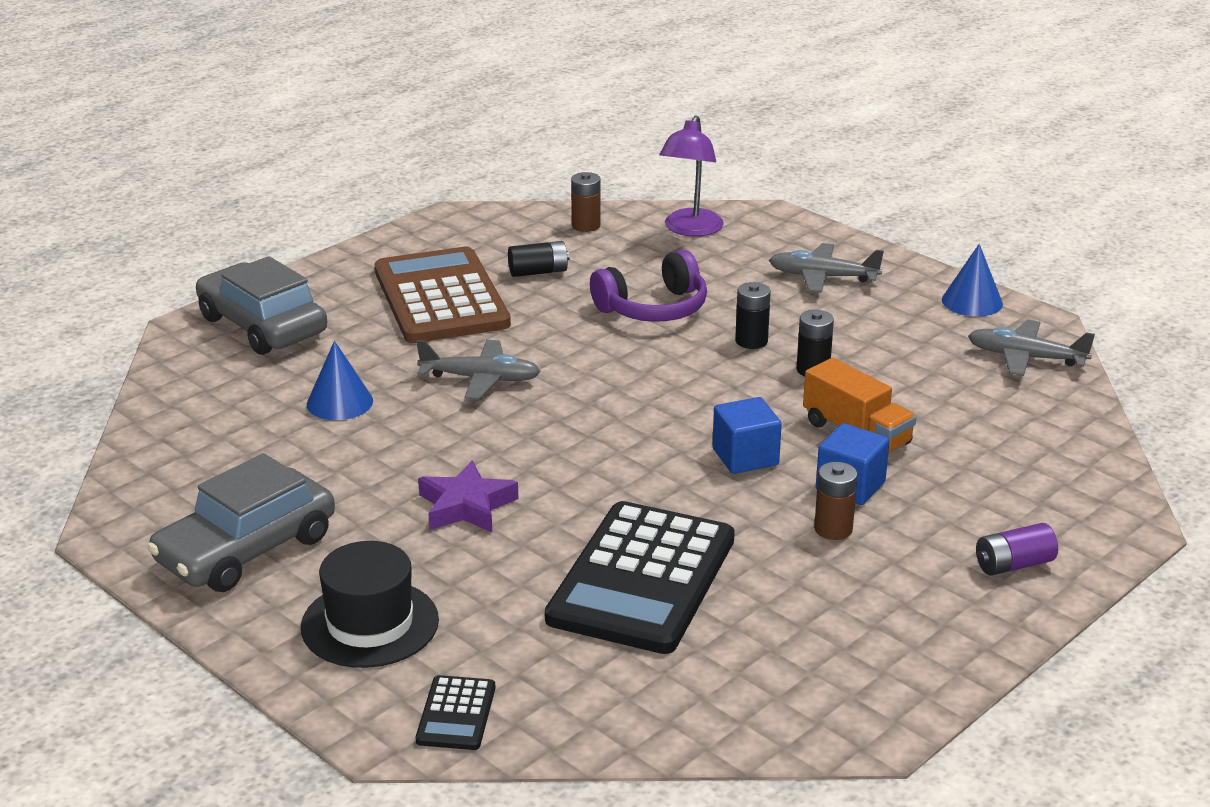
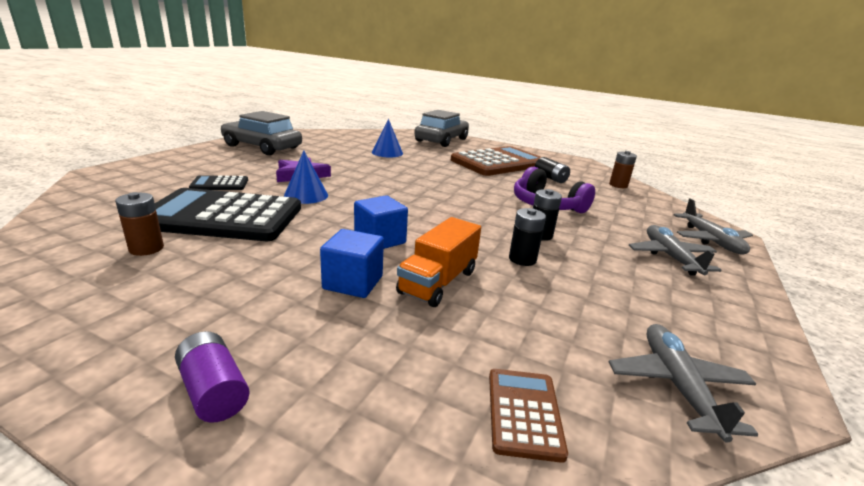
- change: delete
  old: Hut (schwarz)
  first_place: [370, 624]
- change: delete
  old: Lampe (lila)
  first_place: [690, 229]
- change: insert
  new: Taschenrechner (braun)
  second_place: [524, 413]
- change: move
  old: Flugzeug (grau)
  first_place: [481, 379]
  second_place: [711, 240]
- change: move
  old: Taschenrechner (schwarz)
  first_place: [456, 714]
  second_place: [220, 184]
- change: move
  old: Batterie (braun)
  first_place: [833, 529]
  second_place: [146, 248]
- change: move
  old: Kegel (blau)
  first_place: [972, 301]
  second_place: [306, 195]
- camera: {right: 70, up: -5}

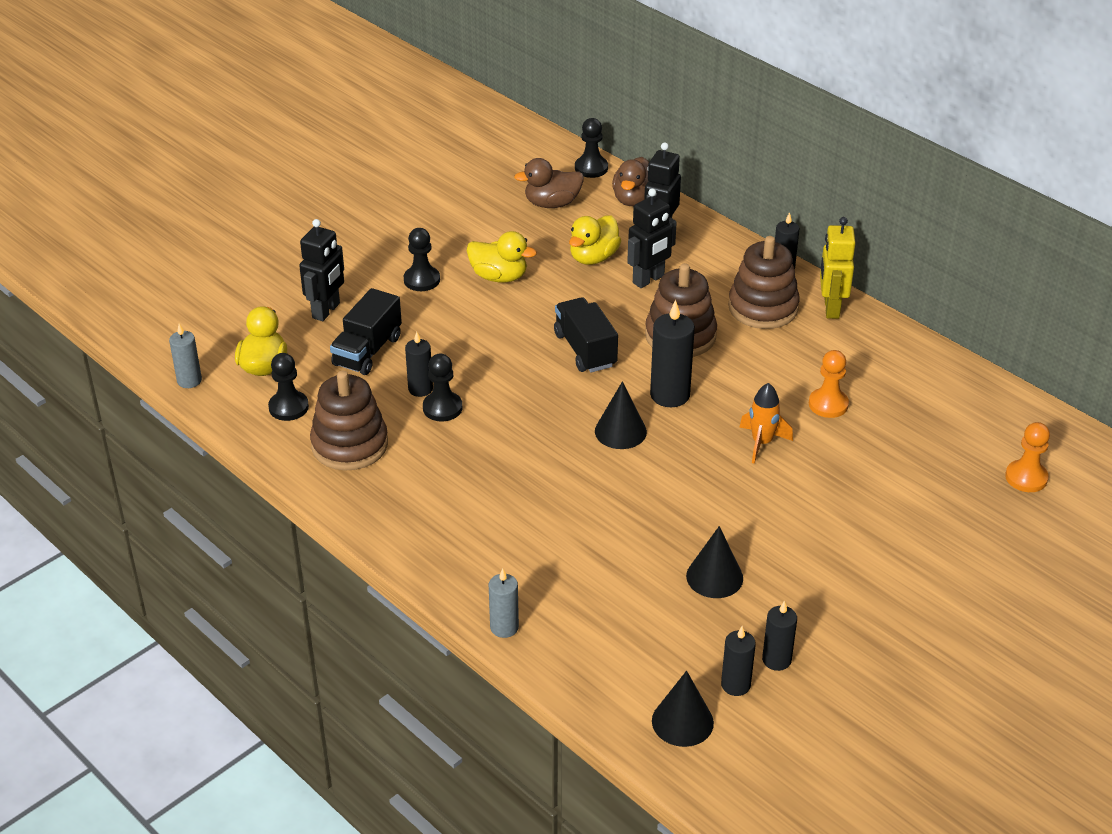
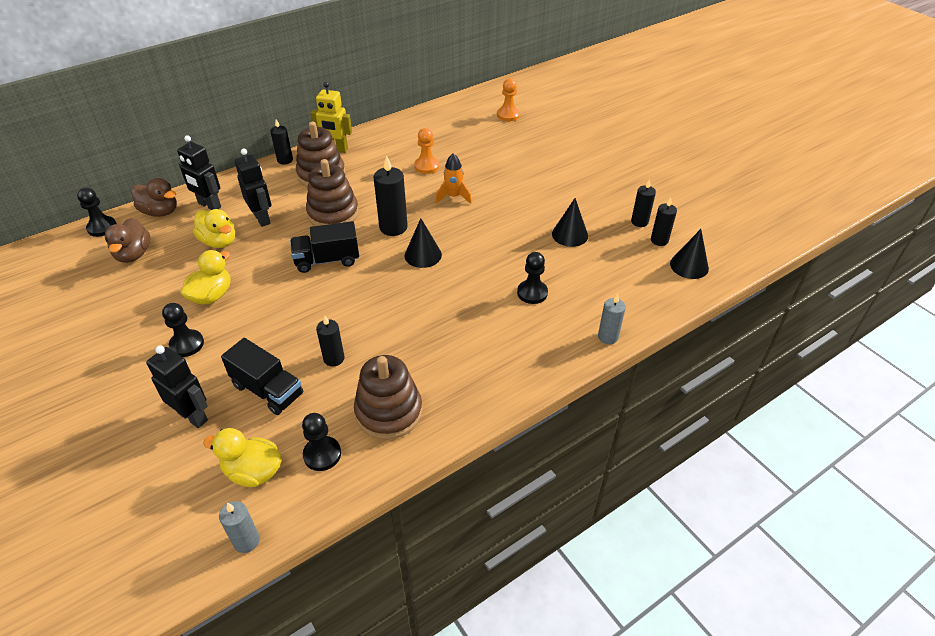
- change: move
  old: Bauer (schwarz)
  first_place: [442, 408]
  second_place: [532, 293]
- camera: {right: -80, up: 5}

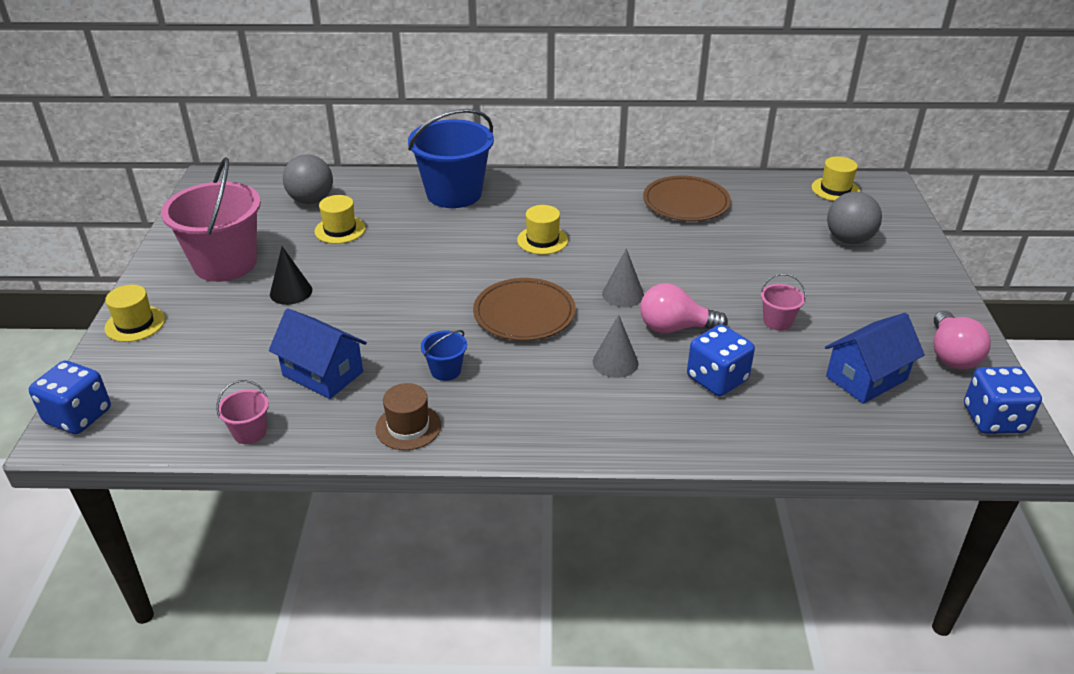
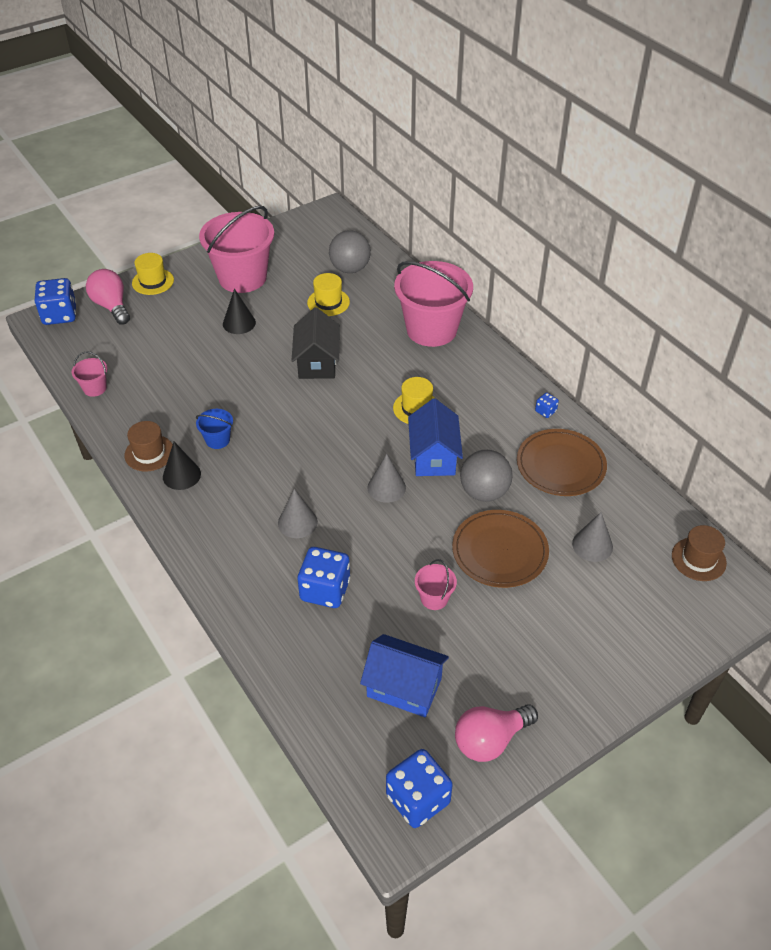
- change: insert
  new: Kegel (schwarz)
  second_place: [181, 475]
- change: insert
  new: Haus (schwarz)
  second_place: [317, 362]
- change: insert
  new: Spielwürfel (blau)
  second_place: [545, 411]
- change: insert
  new: Kegel (grau)
  second_place: [592, 545]
- change: move
  old: Haus (blau)
  first_place: [323, 373]
  second_place: [434, 456]
- change: move
  old: Teller (braun)
  first_place: [524, 313]
  second_place: [499, 551]
- change: move
  old: Glühbirne (rosa)
  first_place: [675, 328]
  second_place: [112, 306]
- change: move
  old: Ball (grau)
  first_place: [848, 240]
  second_place: [484, 492]
- change: recolor
  old: Eimer (blau)
  new: Eimer (rosa)
  first_place: [454, 194]
  second_place: [431, 329]
- change: recolor
  old: Hut (gelb)
  new: Hut (braun)
  first_place: [835, 189]
  second_place: [698, 559]
- camera: {right: 55, up: 10}

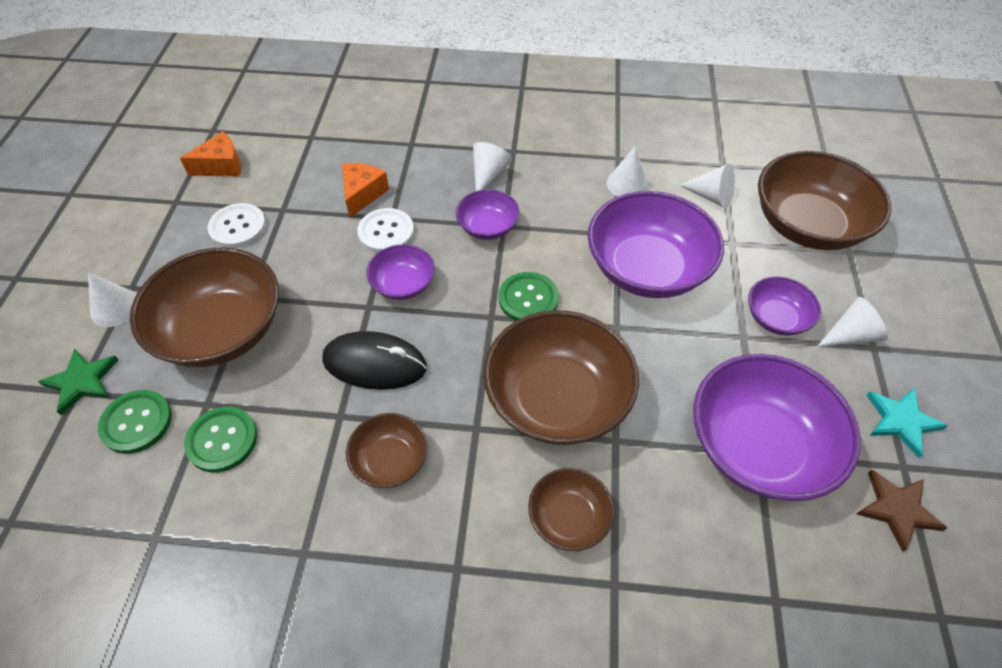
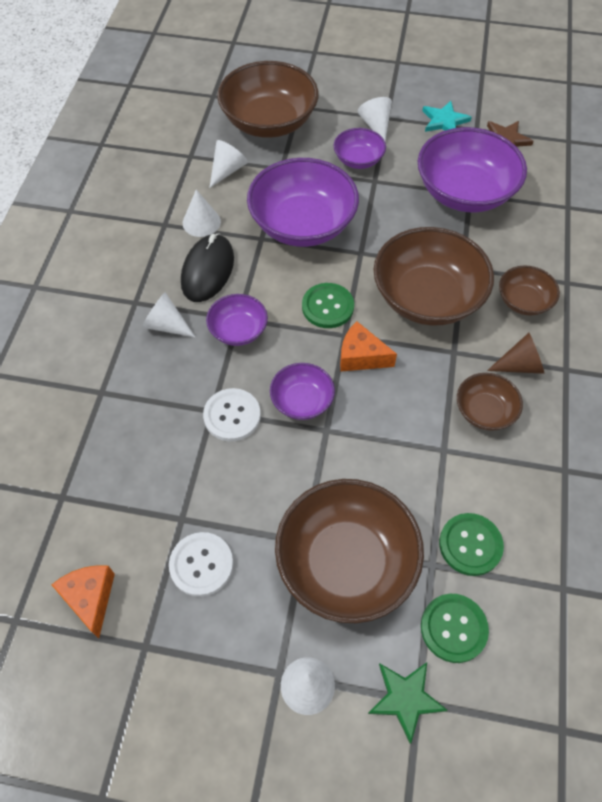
- change: insert
  new: Kegel (braun)
  second_place: [520, 365]
- change: move
  old: Computermaus (schwarz)
  first_place: [374, 363]
  second_place: [207, 270]
- change: move
  old: Käse (orange)
  first_place: [362, 194]
  second_place: [361, 356]
- camera: {right: -85, up: 5}

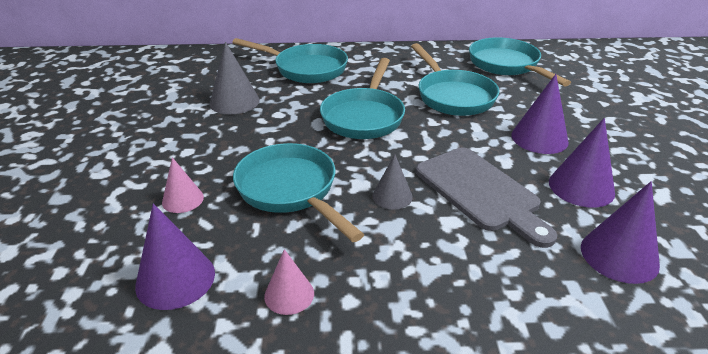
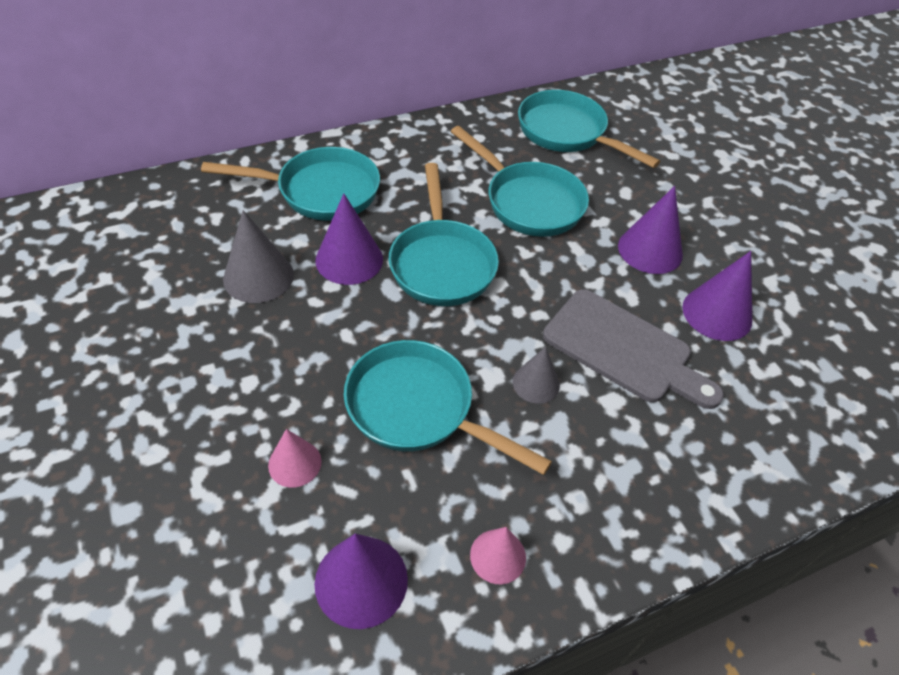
- change: move
  old: Kegel (lila)
  first_place: [619, 255]
  second_place: [349, 259]
- camera: {right: -25, up: 15}

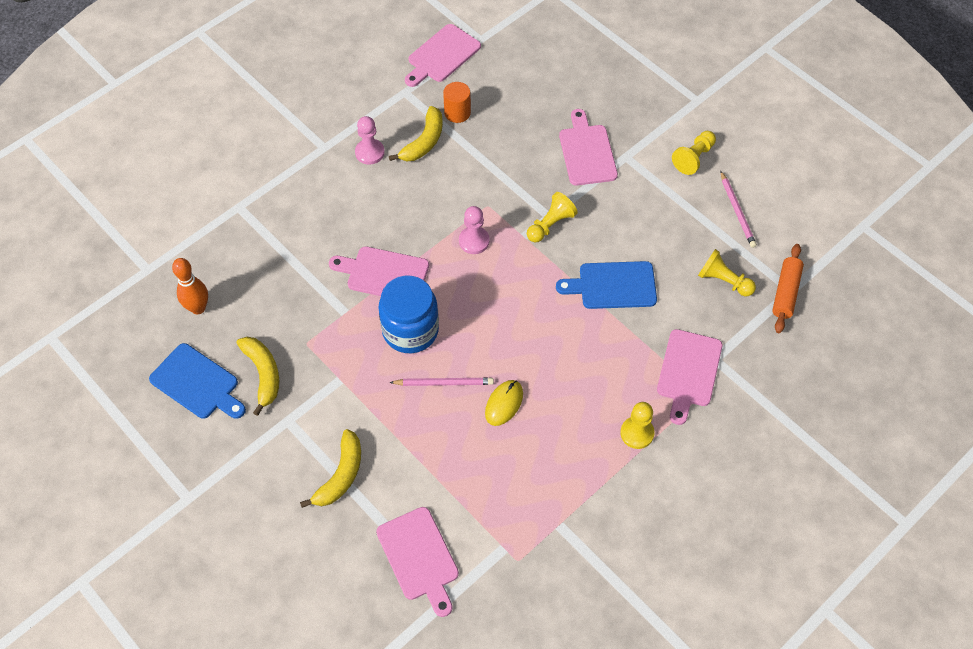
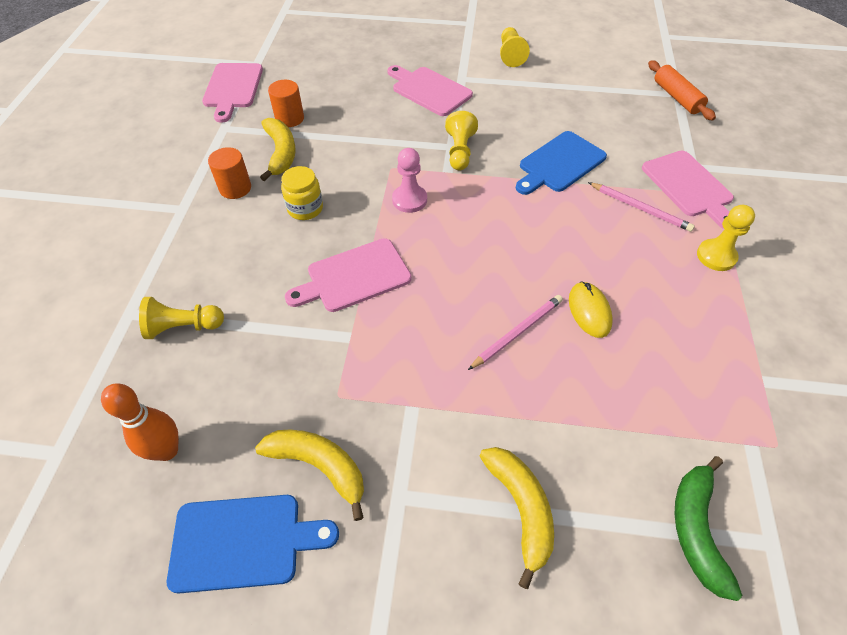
- change: delete
  old: Einmachglas (blau)
  first_place: [410, 330]
- change: insert
  new: Einmachglas (gelb)
  second_place: [305, 208]
- change: move
  old: Bauer (gelb)
  first_place: [723, 281]
  second_place: [183, 327]
- change: move
  old: Bleistift (rosa)
  first_place: [737, 211]
  second_place: [640, 208]
- change: replace
  old: Bauer (rosa)
  new: Vollzylinder (orange)
  first_place: [369, 152]
  second_place: [235, 188]
- change: replace
  old: Schneidebrett (rosa)
  new: Banane (grün)
  first_place: [419, 557]
  second_place: [696, 529]
- camera: {right: -40, up: -5}

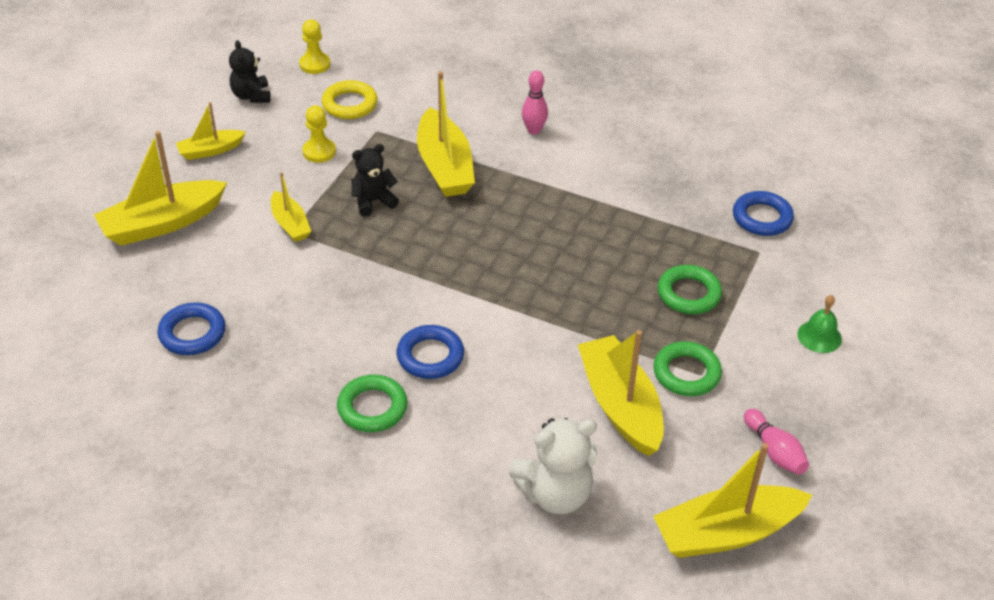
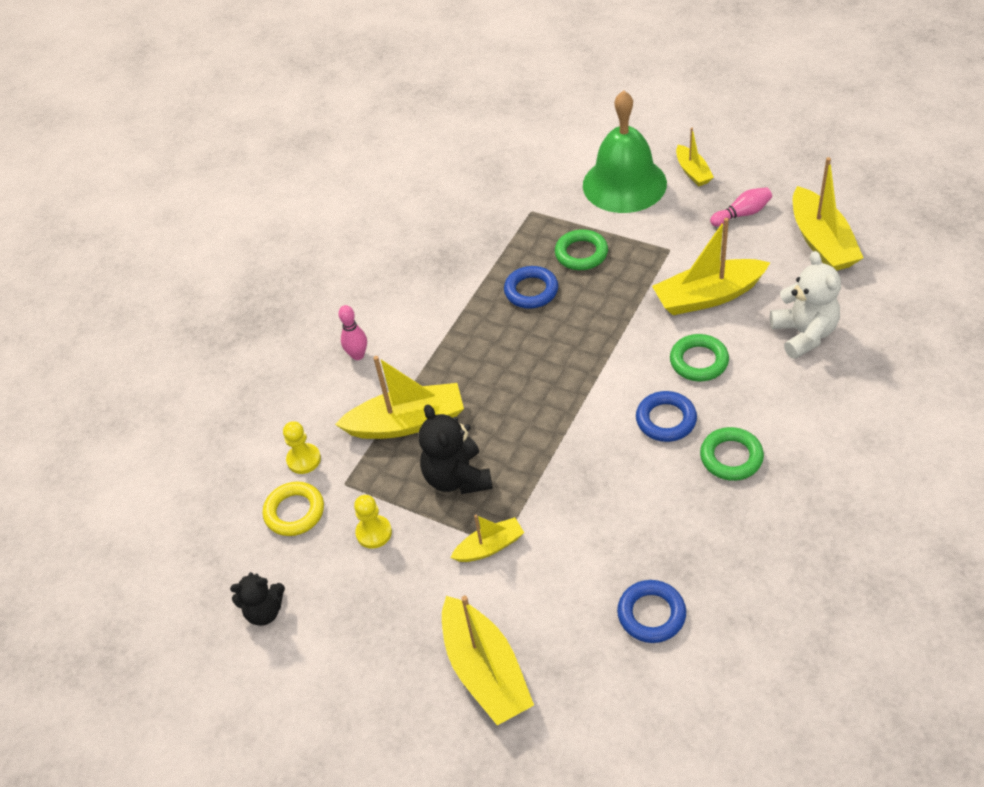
- change: move
  old: Boot (gelb)
  first_place: [210, 150]
  second_place: [693, 172]
- change: move
  old: Bauer (gelb)
  first_place: [315, 64]
  second_place: [304, 459]
- change: move
  old: Ring (grün)
  first_place: [686, 373]
  second_place: [699, 361]
- change: move
  old: Ring (blau)
  first_place: [762, 218]
  second_place: [531, 291]
- change: resize
  old: Teddybär (schwarz)
  first_place: [373, 201]
  second_place: [457, 478]
  factor: 1.52
- change: resize
  old: Glocke (grün)
  first_place: [819, 336]
  second_place: [624, 184]
  factor: 2.49
- camera: {right: -80, up: 5}

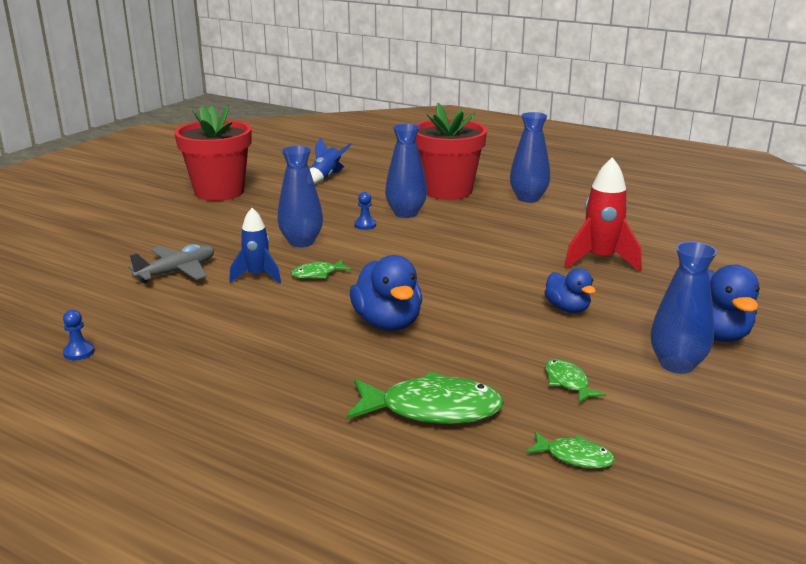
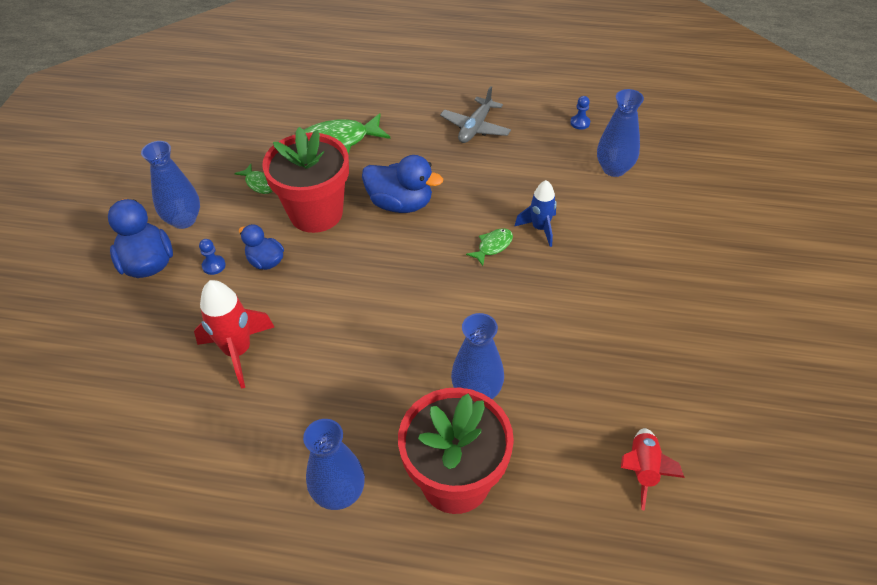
- change: delete
  old: Fisch (grün)
  first_place: [574, 457]
- change: move
  old: Flugzeug (grau)
  first_place: [177, 272]
  second_place: [475, 127]
- change: move
  old: Blumentopf (rot)
  first_place: [219, 192]
  second_place: [316, 213]
- change: move
  old: Vase (blau)
  first_place: [301, 242]
  second_place: [614, 169]
- change: move
  old: Bauer (blau)
  first_place: [365, 225]
  second_place: [214, 266]
- change: recolor
  old: Rakete (blau)
  new: Rakete (rot)
  first_place: [326, 177]
  second_place: [643, 470]
- change: rotate
  old: Ente (blau)
  first_place: [387, 323]
  second_place: [400, 204]
  degrees: 150
- camera: {right: 160, up: 25}

